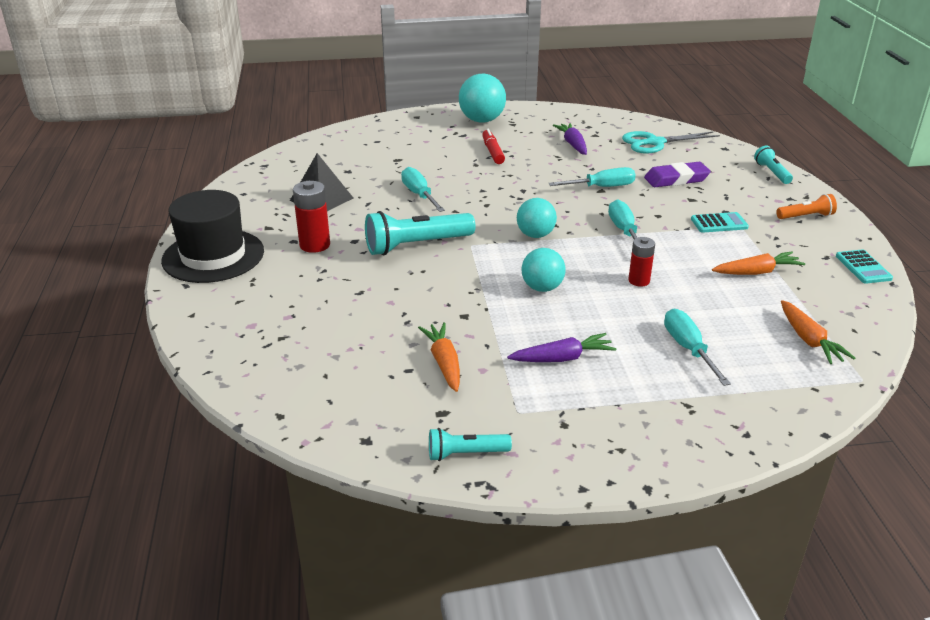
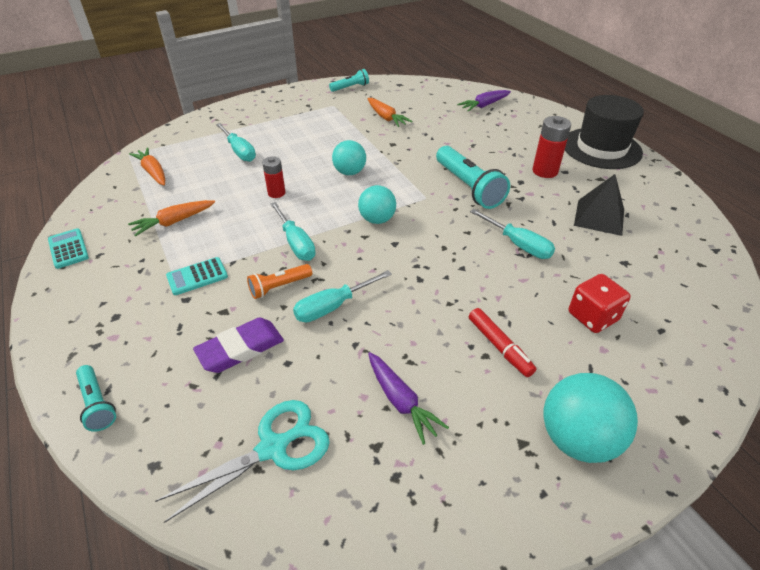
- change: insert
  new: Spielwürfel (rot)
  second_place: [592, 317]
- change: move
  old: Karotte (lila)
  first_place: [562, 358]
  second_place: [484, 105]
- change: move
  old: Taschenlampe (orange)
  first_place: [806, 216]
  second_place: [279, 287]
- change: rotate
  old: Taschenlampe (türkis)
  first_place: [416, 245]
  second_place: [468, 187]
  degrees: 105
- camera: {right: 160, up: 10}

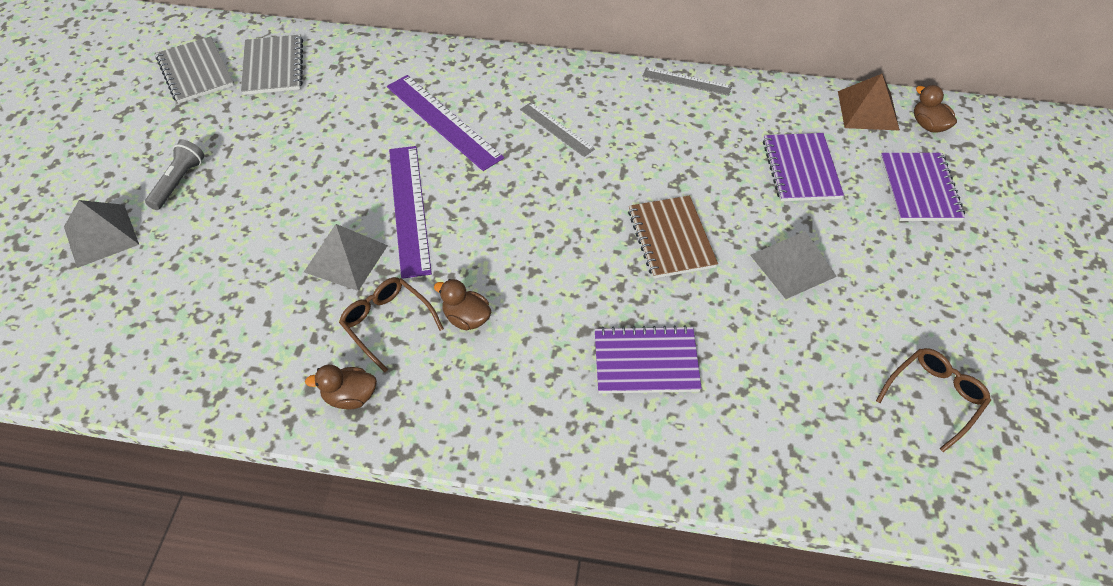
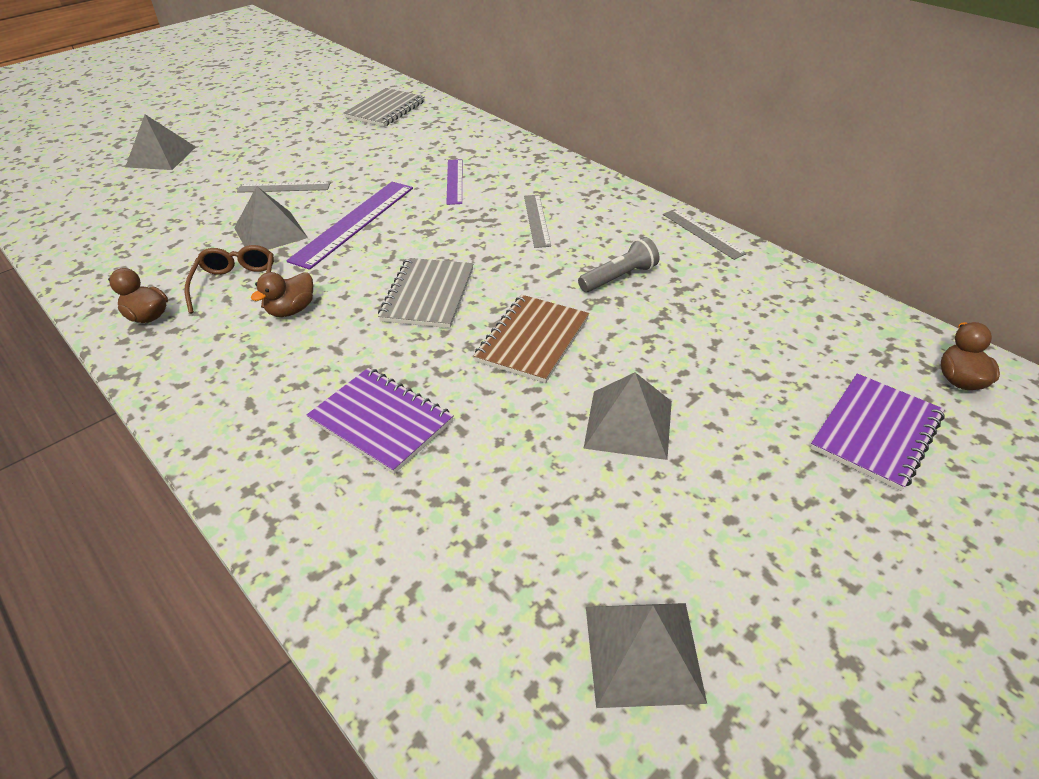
- change: delete
  old: Notizbuch (lila)
  first_place: [801, 169]
- change: delete
  old: Pyramide (braun)
  first_place: [868, 110]
- change: insert
  new: Lineal (grau)
  second_place: [284, 187]
- change: move
  old: Taschenlampe (grau)
  first_place: [178, 182]
  second_place: [619, 277]
- change: move
  old: Notizbuch (grau)
  first_place: [195, 72]
  second_place: [428, 295]
- change: replace
  old: Brille (braun)
  new: Pyramide (grau)
  first_place: [934, 397]
  second_place: [643, 652]
- change: rotate
  old: Ente (braun)
  first_place: [466, 318]
  second_place: [291, 310]
  degrees: -120
- change: resize
  old: Lineal (lila)
  first_place: [443, 121]
  second_place: [454, 181]
  factor: 0.58
- camera: {right: 40, up: -10}

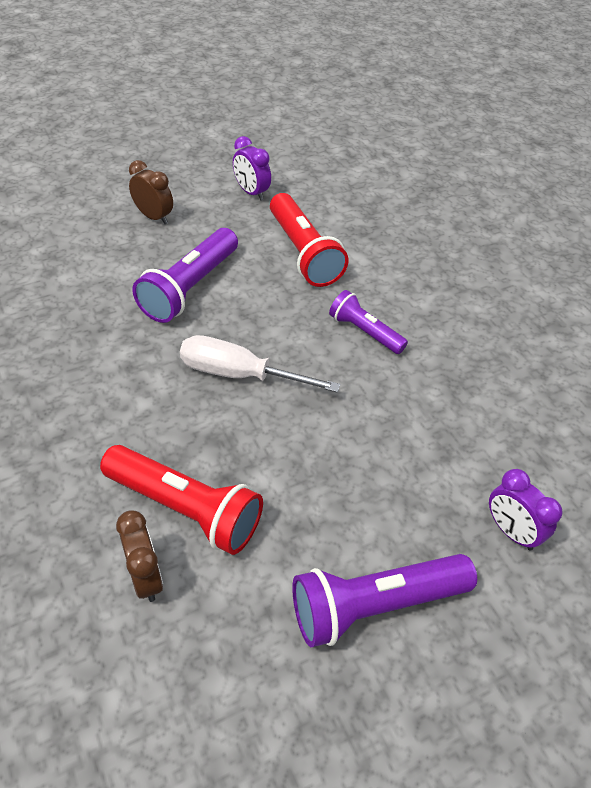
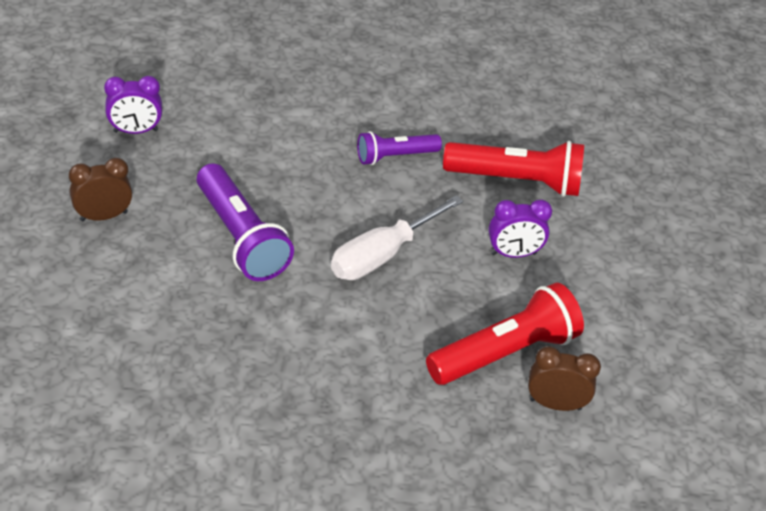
- change: delete
  old: Taschenlampe (lila)
  first_place: [375, 605]
- change: move
  old: Taschenlampe (rot)
  first_place: [303, 253]
  second_place: [516, 181]
- change: move
  old: Wecker (lila)
  first_place: [511, 531]
  second_place: [513, 254]
- camera: {right: -60, up: -5}

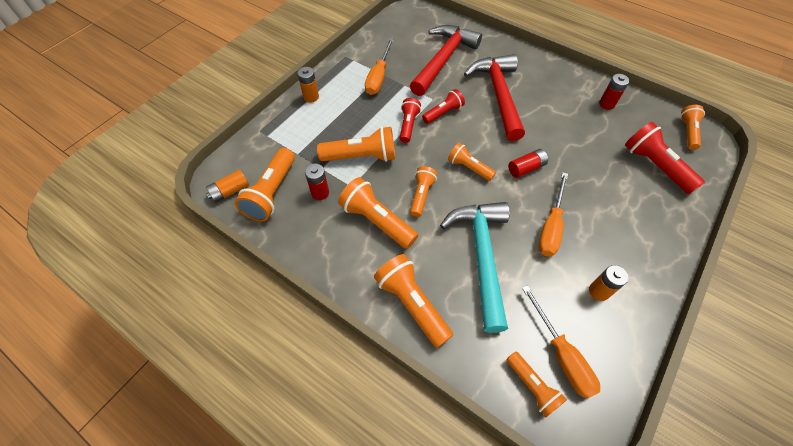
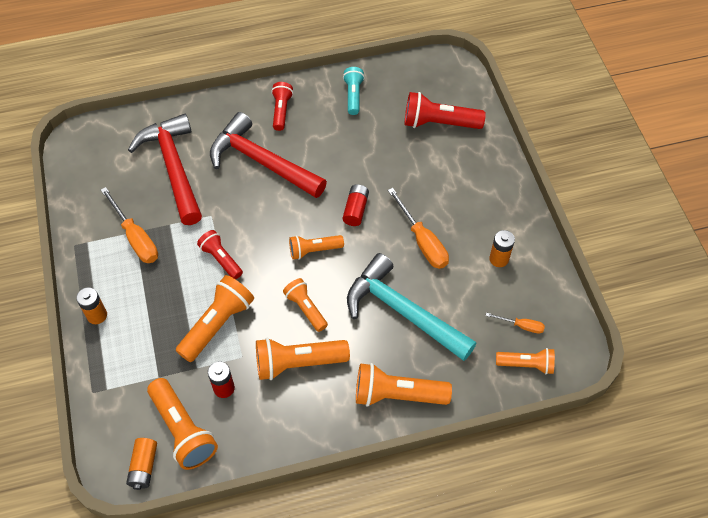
- change: delete
  old: Taschenlampe (orange)
  first_place: [687, 132]
- change: move
  old: Taschenlampe (rot)
  first_place: [443, 113]
  second_place: [281, 111]
- change: replace
  old: Batterie (rot)
  new: Taschenlampe (türkis)
  first_place: [606, 104]
  second_place: [353, 95]
- change: resize
  old: Schraubenzieher (orange)
  first_place: [561, 355]
  second_place: [521, 326]
  factor: 0.54
- camera: {right: -50, up: 0}

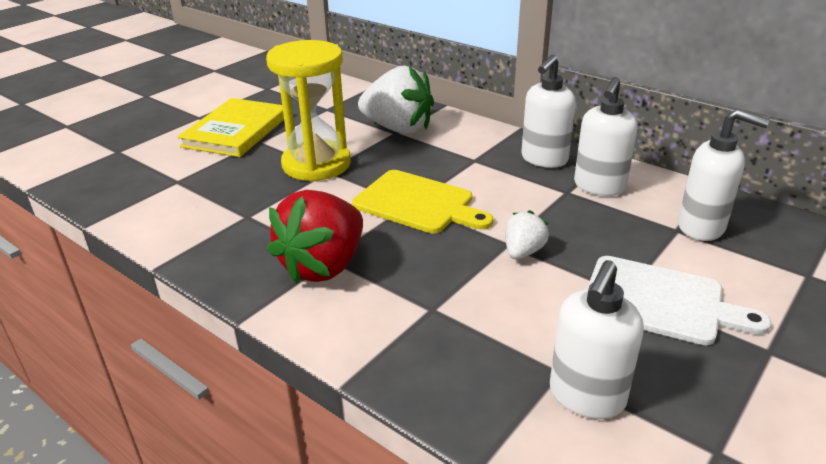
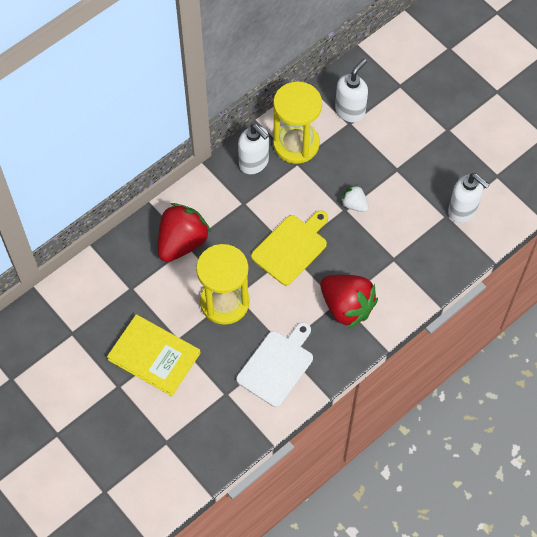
- change: move
  old: Schneidebrett (weiß)
  first_place: [660, 301]
  second_place: [277, 365]
- change: replace
  old: Seifenspender (weiß)
  new: Sanduhr (gelb)
  first_place: [599, 187]
  second_place: [296, 144]
- change: recolor
  old: Erdbeere (weiß)
  new: Erdbeere (rot)
  first_place: [398, 128]
  second_place: [182, 242]
- camera: {right: -80, up: 30}

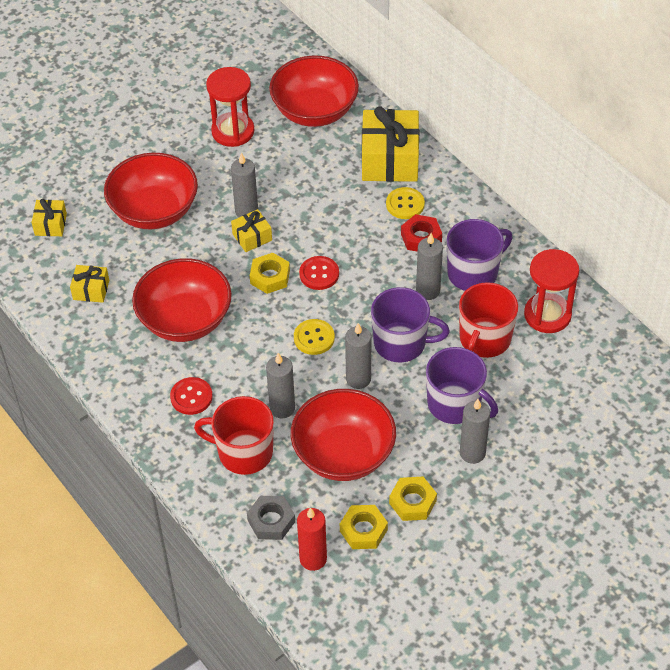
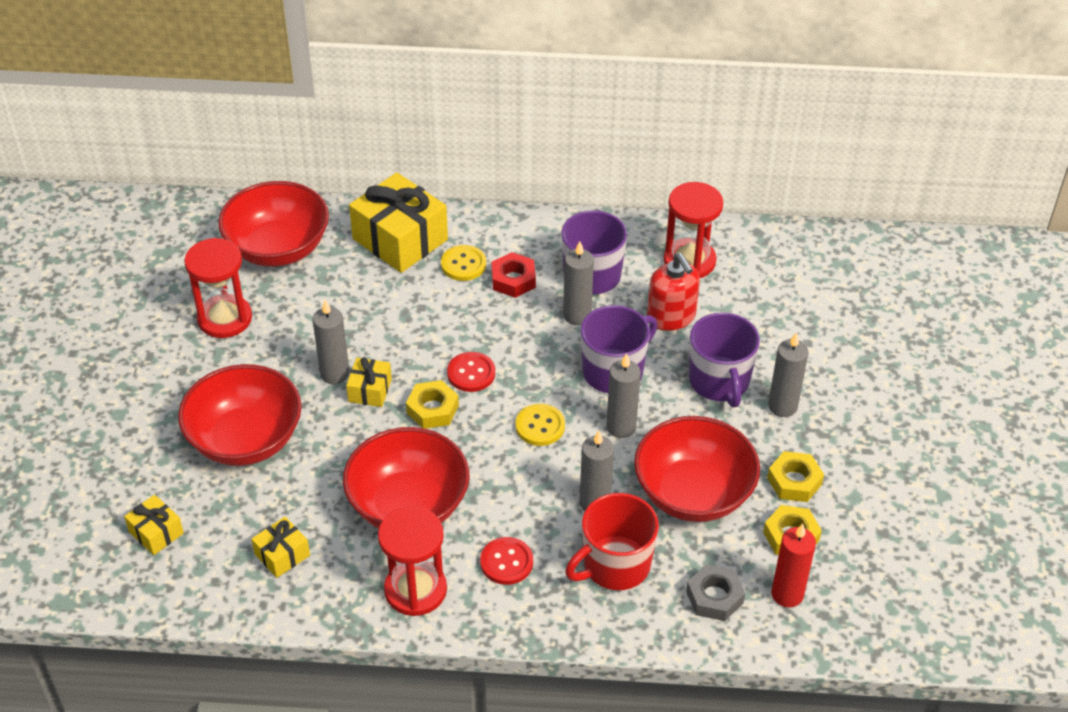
- change: insert
  new: Sanduhr (rot)
  second_place: [415, 590]
- change: replace
  old: Tasse (rot)
  new: Seifenspender (rot)
  first_place: [484, 340]
  second_place: [671, 316]
- change: rotate
  old: Tasse (lila)
  first_place: [455, 404]
  second_place: [719, 382]
  degrees: 90
- camera: {right: -50, up: -5}

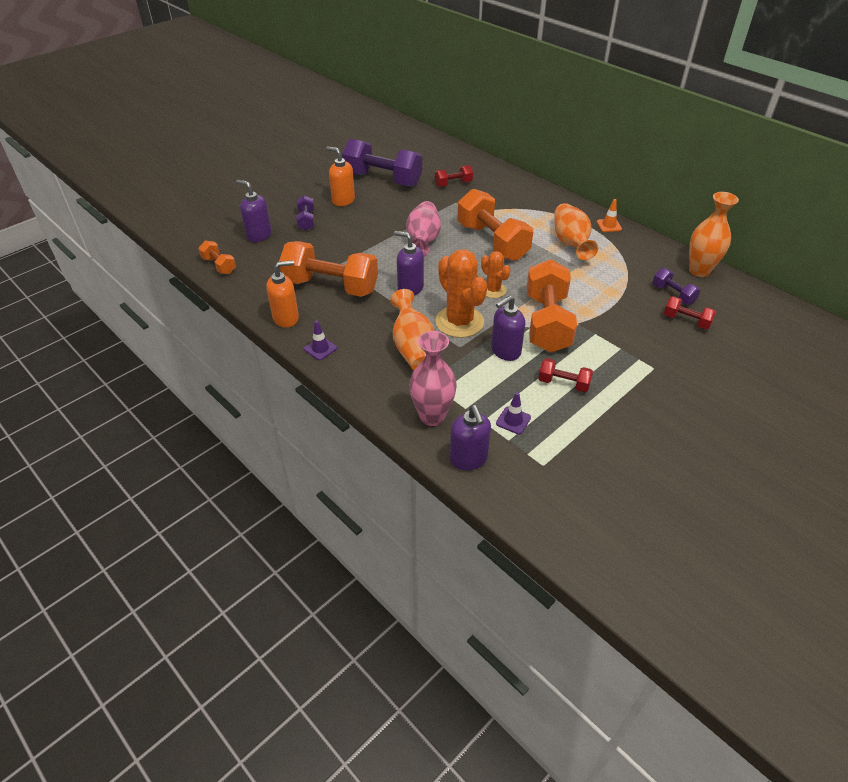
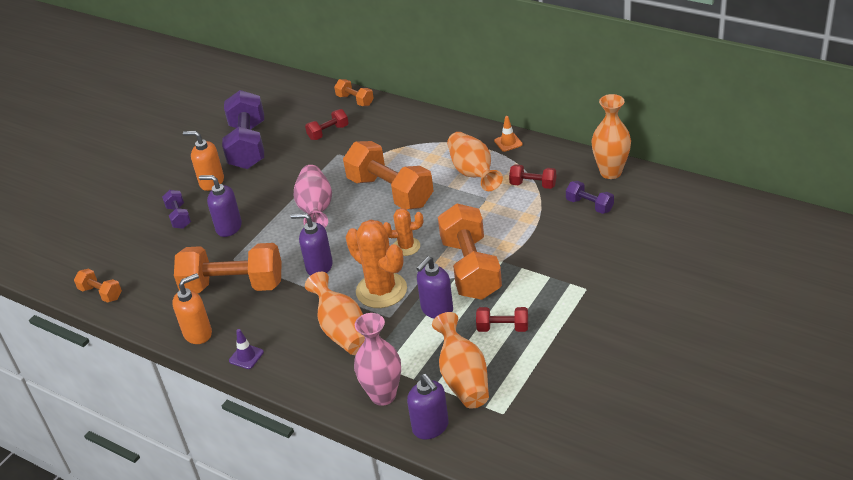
- change: insert
  new: Hantel (orange)
  second_place: [355, 100]
- change: move
  old: Seifenspender (lila)
  first_place: [259, 235]
  second_place: [228, 227]
- change: move
  old: Hantel (rot)
  first_place: [686, 321]
  second_place: [533, 185]
- change: replace
  old: Leitkegel (lila)
  new: Vase (orange)
  first_place: [513, 420]
  second_place: [463, 378]
- change: rotate
  old: Hantel (lila)
  first_place: [383, 179]
  second_place: [248, 146]
  degrees: 75
- change: rotate
  old: Kaktus (orange)
  first_place: [493, 290]
  second_place: [406, 246]
  degrees: -45
- camera: {right: -10, up: -5}

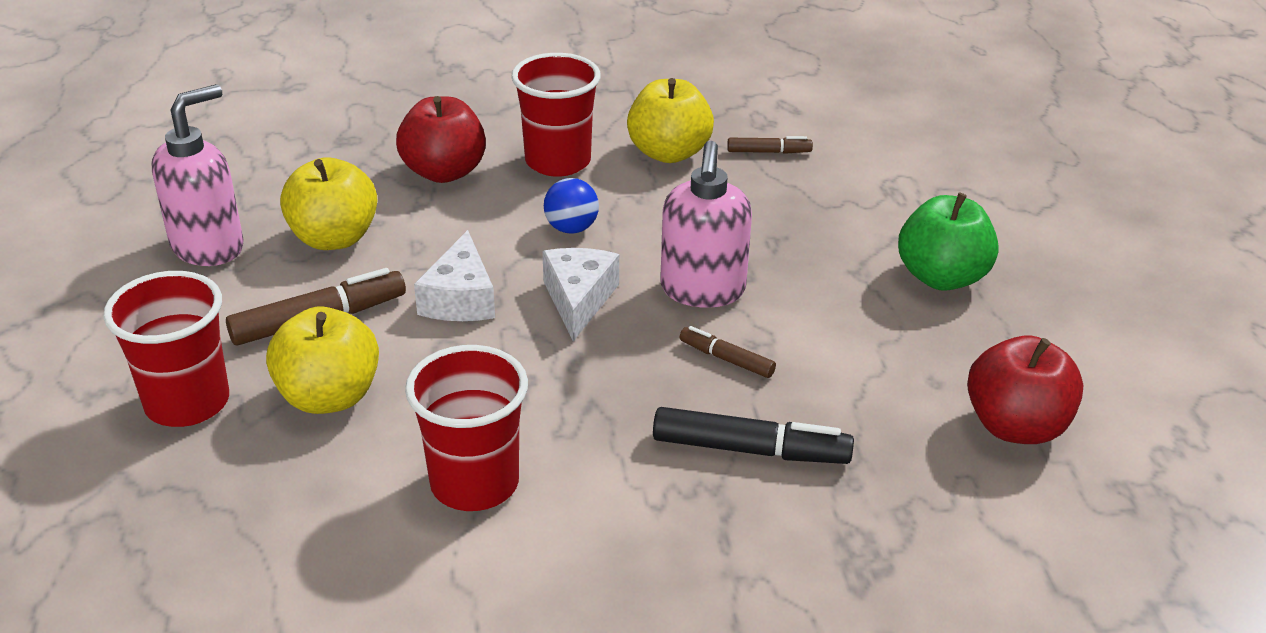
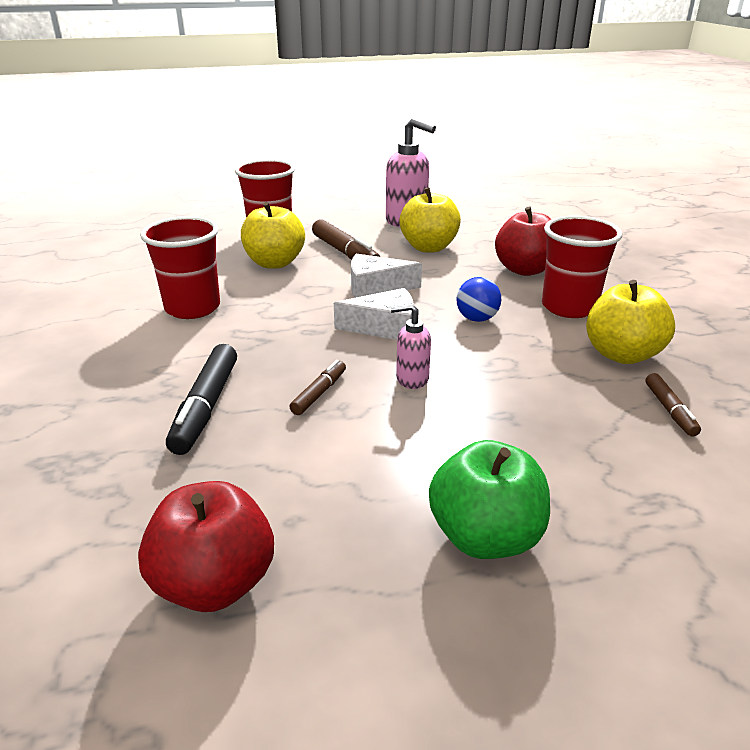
- change: resize
  old: Seifenspender (rosa)
  first_place: [702, 290]
  second_place: [411, 379]
  factor: 0.55
- camera: {right: 85, up: -5}

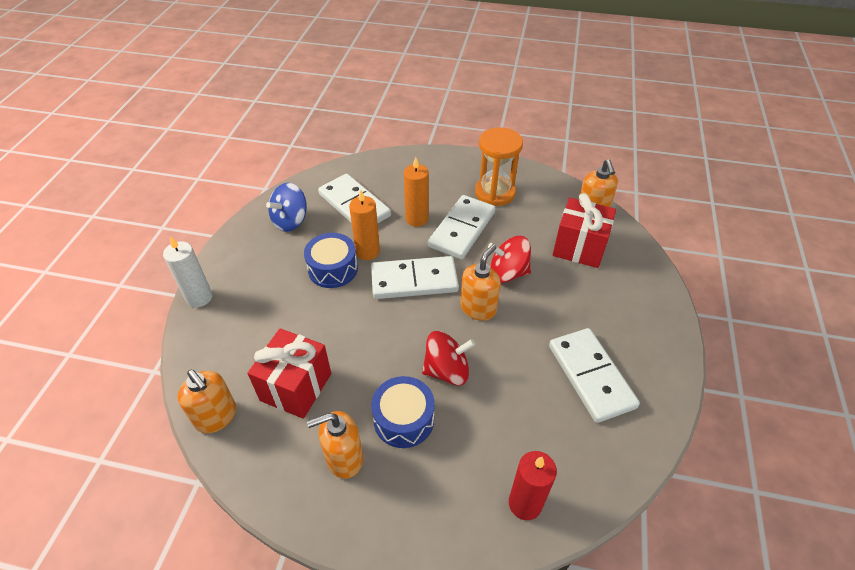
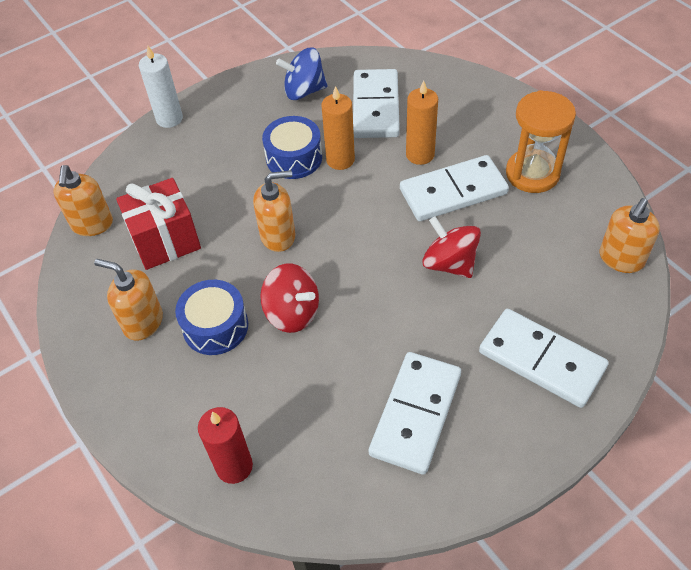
- change: delete
  old: Geschenk (rot)
  first_place: [579, 248]
- change: move
  old: Dominostein (weiß)
  first_place: [414, 281]
  second_place: [541, 360]
- change: move
  old: Seifenspender (orange)
  first_place: [478, 308]
  second_place: [278, 236]
- camera: {right: 45, up: 5}

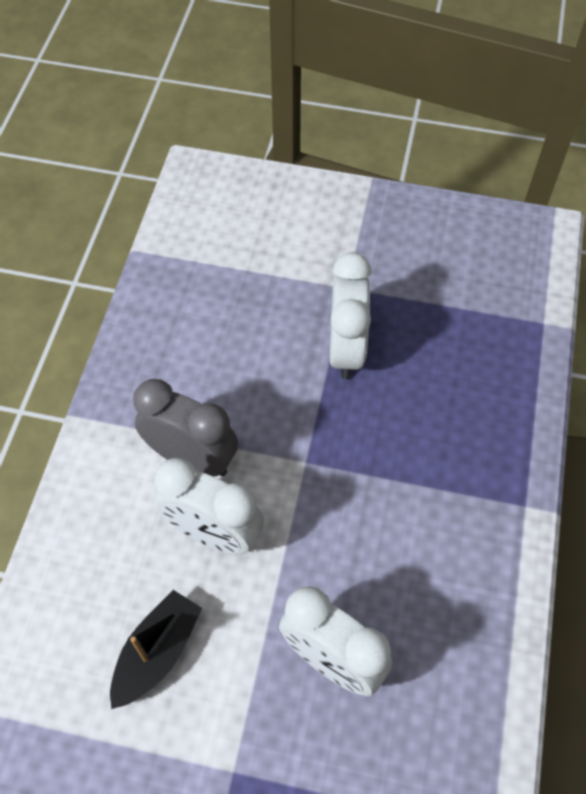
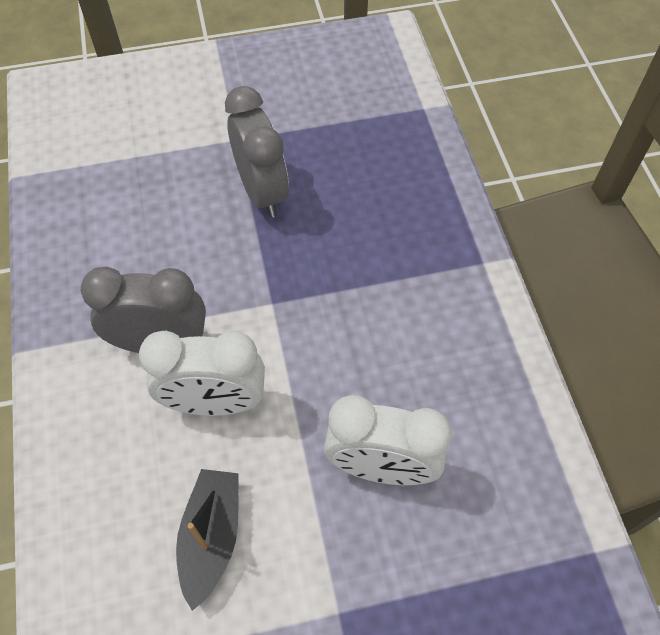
- change: recolor
  old: Wecker (weiß)
  new: Wecker (grau)
  first_place: [346, 349]
  second_place: [262, 191]
- camera: {right: -25, up: 0}

